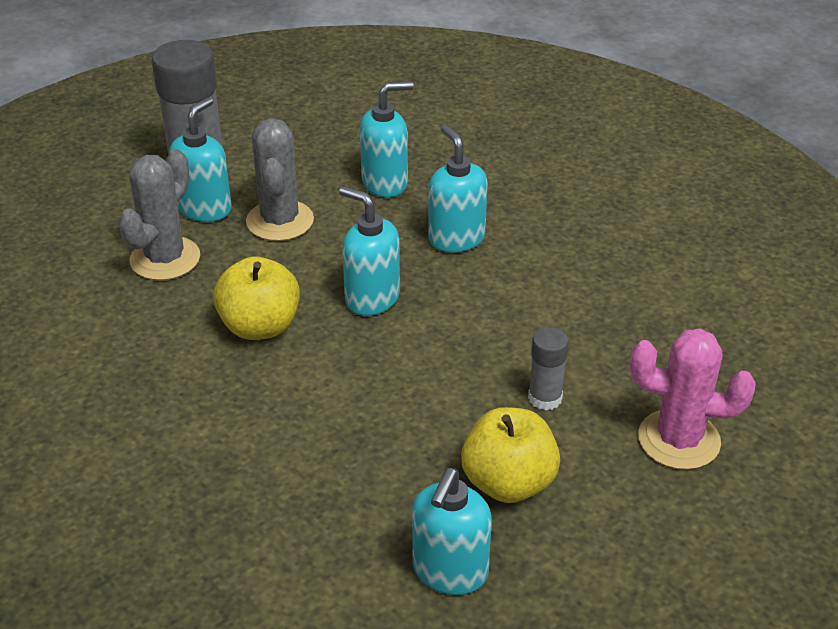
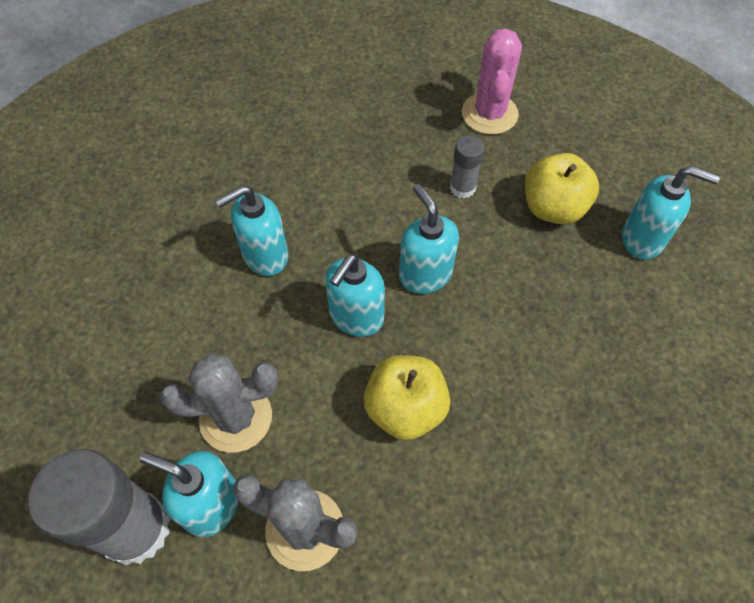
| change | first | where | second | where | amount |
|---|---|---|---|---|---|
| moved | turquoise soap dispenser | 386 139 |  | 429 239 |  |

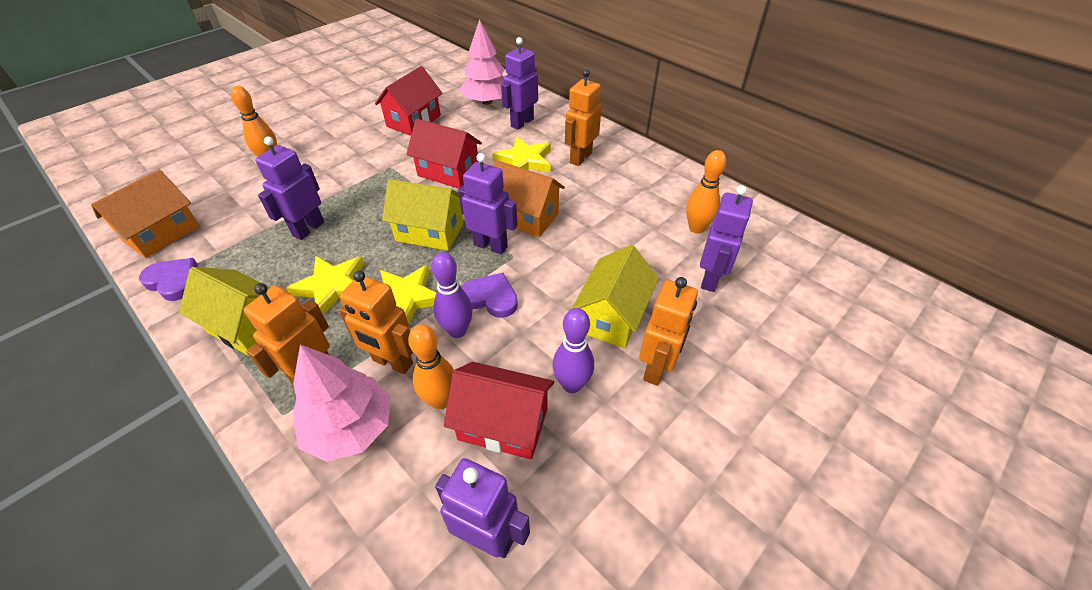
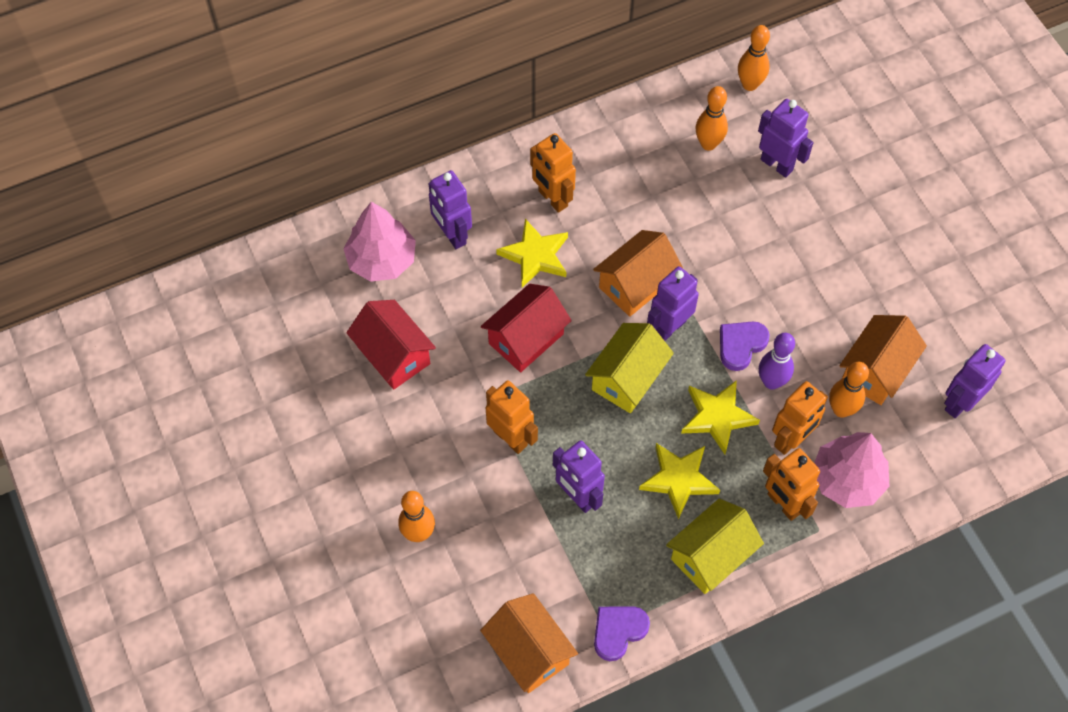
| change | first | where | second | where | amount |
|---|---|---|---|---|---|
| recoloured | red house | 499 411 | orange house | 883 360 |  |
| removed | purple bowling pin | 573 350 |  |  |  |
| removed | yellow house | 615 297 |  |  |  |
| moved | orange robot | 668 331 |  | 512 417 |  |
| added |  |  | orange bowling pin | 754 58 |  |

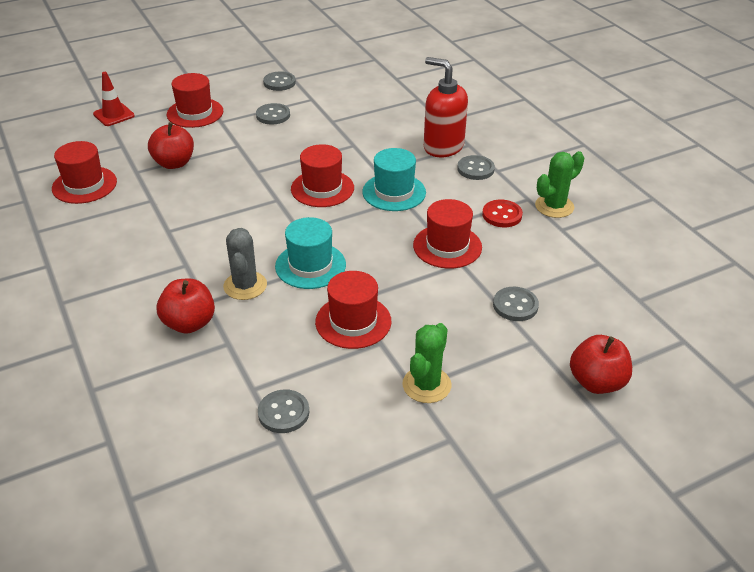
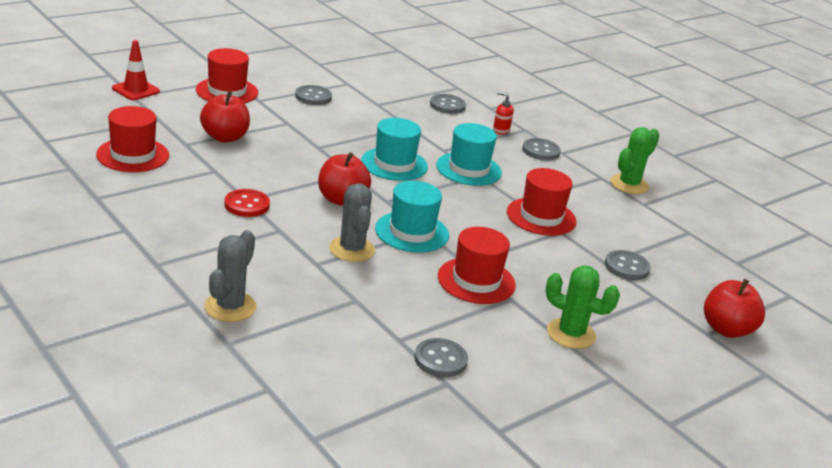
| change | first | where | second | where | amount |
|---|---|---|---|---|---|
| moved | red apple | 186 306 |  | 344 179 |  |
| moved | grey button | 279 81 |  | 448 104 |  |
| recoloured | red hat | 322 175 | turquoise hat | 394 149 |  |
| turned | green cactus | 427 363 |  | 583 307 | 75 degrees counterclockwise |
| resized | red soap dispenser | 446 107 |  | 503 113 | x0.43 |
| moved | red button | 502 213 |  | 247 203 |  |
| added |  |  | grey cactus | 230 276 |  |

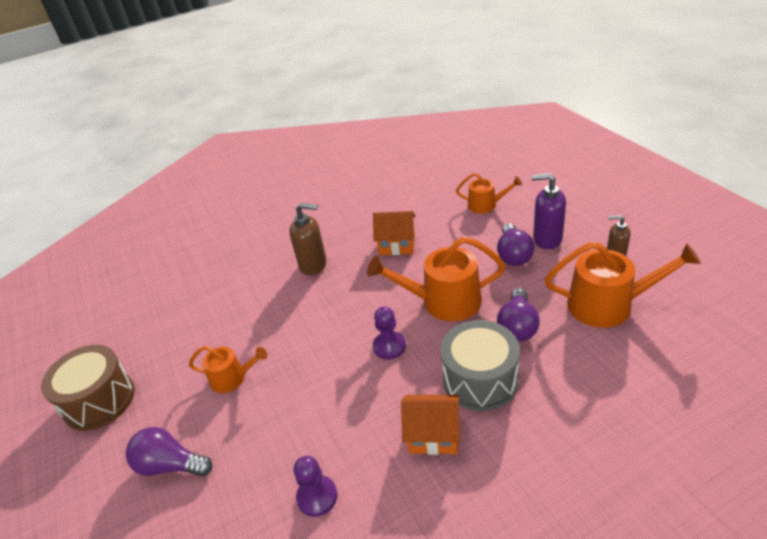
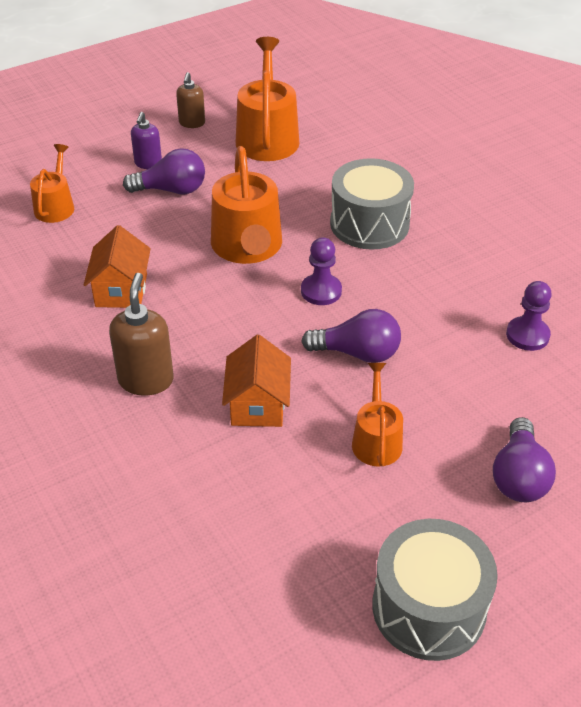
| change | first | where | second | where | amount |
|---|---|---|---|---|---|
| recoloured | brown drum | 88 388 | grey drum | 435 590 |  |
| moved | orange house | 430 425 |  | 256 381 |  |
| moved | purple light bulb | 518 315 |  | 351 336 |  |
| resized | purple soap dispenser | 549 211 |  | 146 140 | x0.63 |

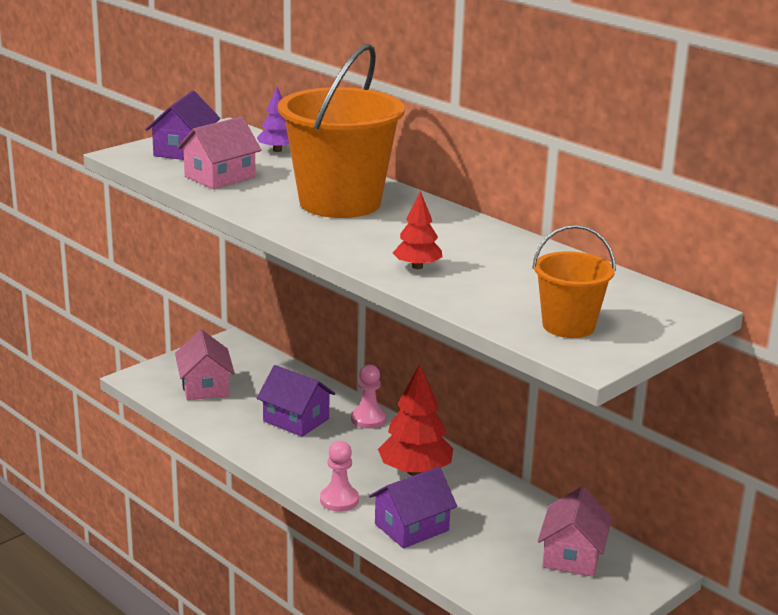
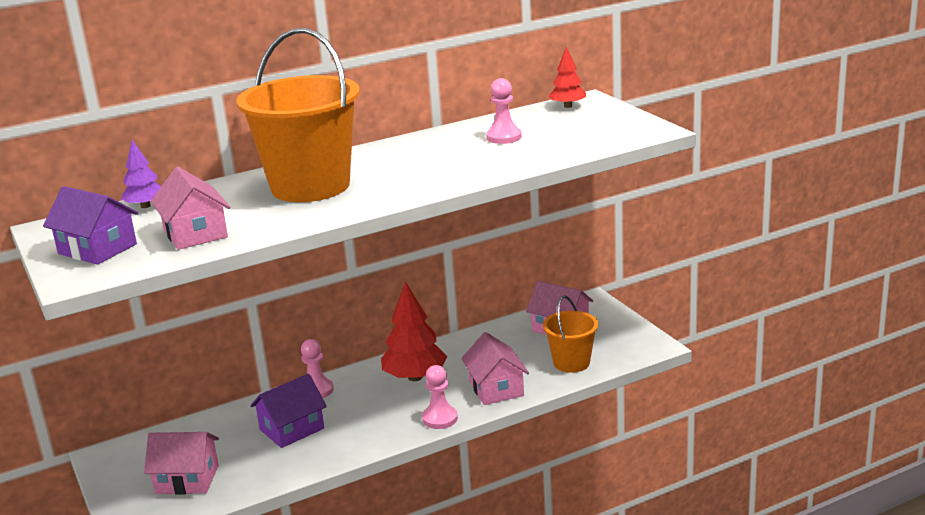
| change | first | where | second | where | amount |
|---|---|---|---|---|---|
| recoloured | purple house | 413 507 | pink house | 495 368 |  |
| moved | red tree | 418 230 |  | 567 77 |  |
| moved | orange bucket | 574 281 |  | 571 334 |  |
| added |  |  | pink pawn | 504 111 |  |

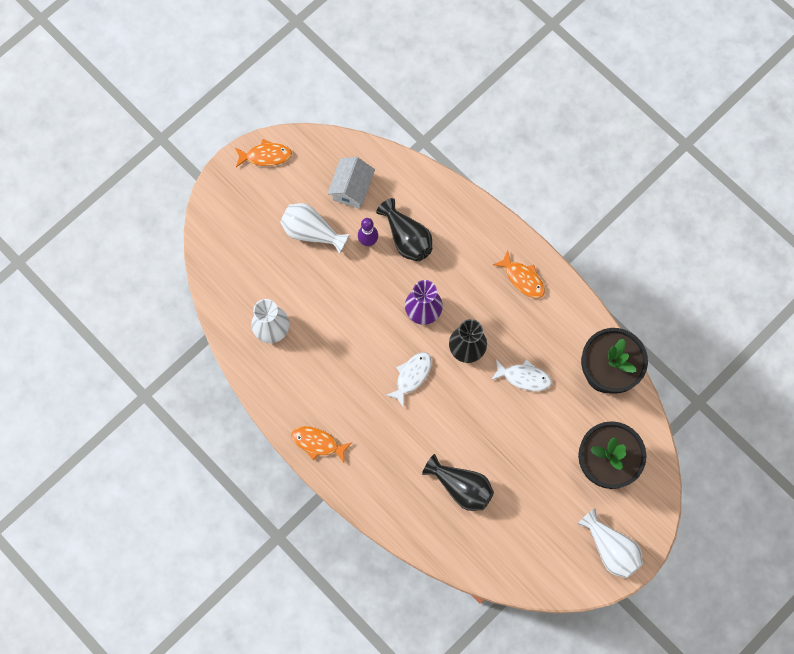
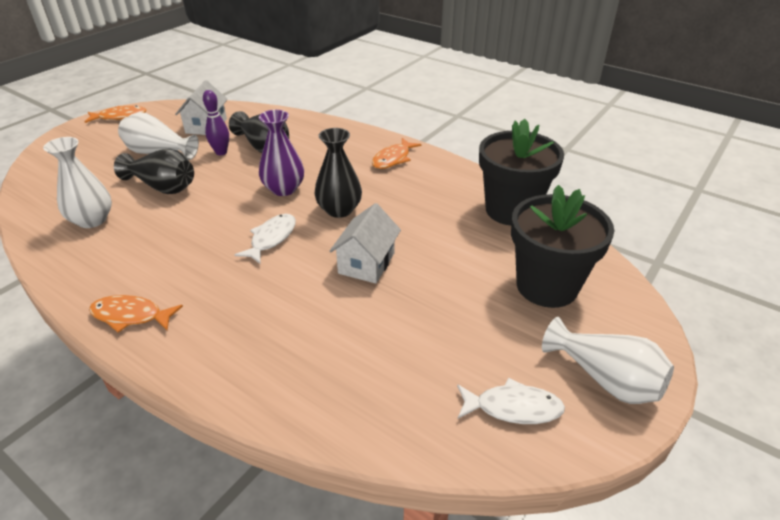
| change | first | where | second | where | amount |
|---|---|---|---|---|---|
| moved | black vase | 458 482 |  | 154 171 |  |
| moved | white fish | 521 375 |  | 511 401 |  |
| turned | orange fish | 519 274 |  | 396 153 | 90 degrees clockwise |
| added |  |  | white house | 365 243 |  |

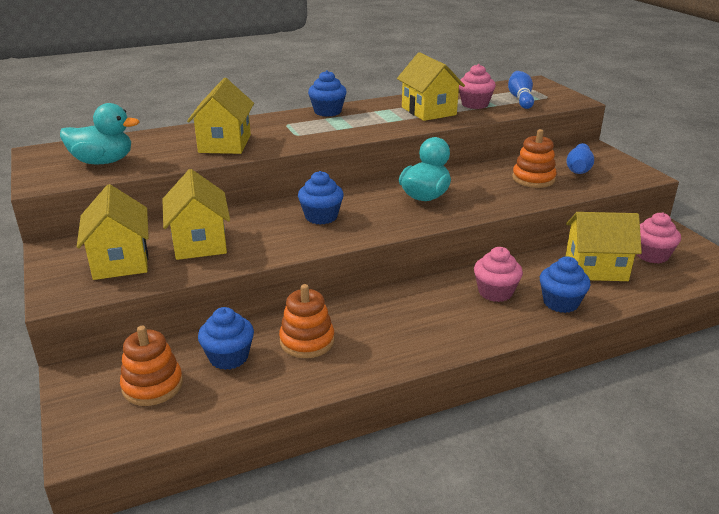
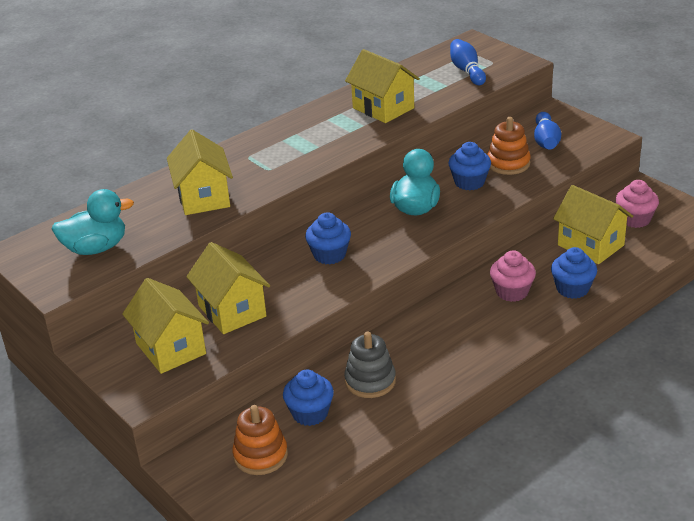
| change | first | where | second | where | amount |
|---|---|---|---|---|---|
| recoloured | orange stacking toy | 307 321 | grey stacking toy | 370 364 |  |
| moved | blue cupcake | 327 93 |  | 469 166 |  |
| removed | pink cupcake | 477 86 |  |  |  |
| turned | yellow house | 604 246 |  | 593 224 | 60 degrees clockwise |

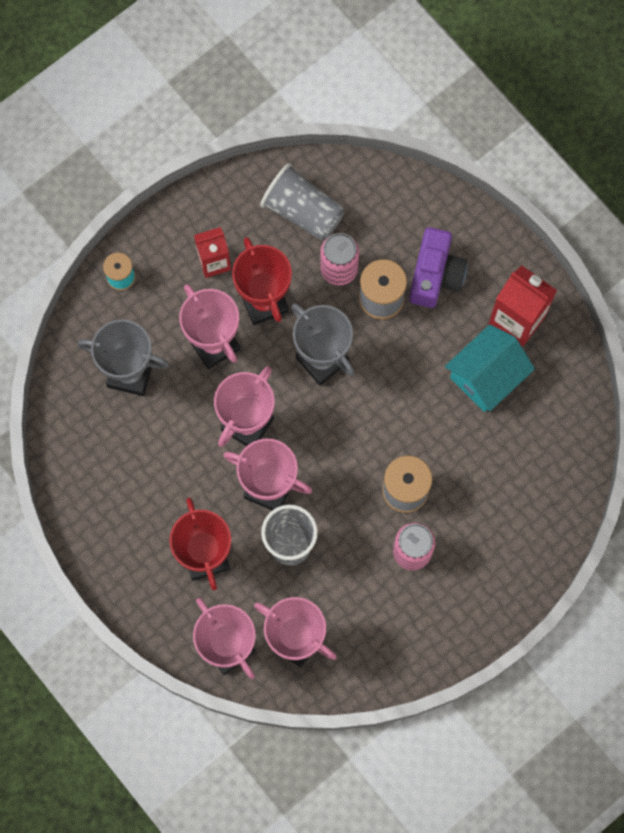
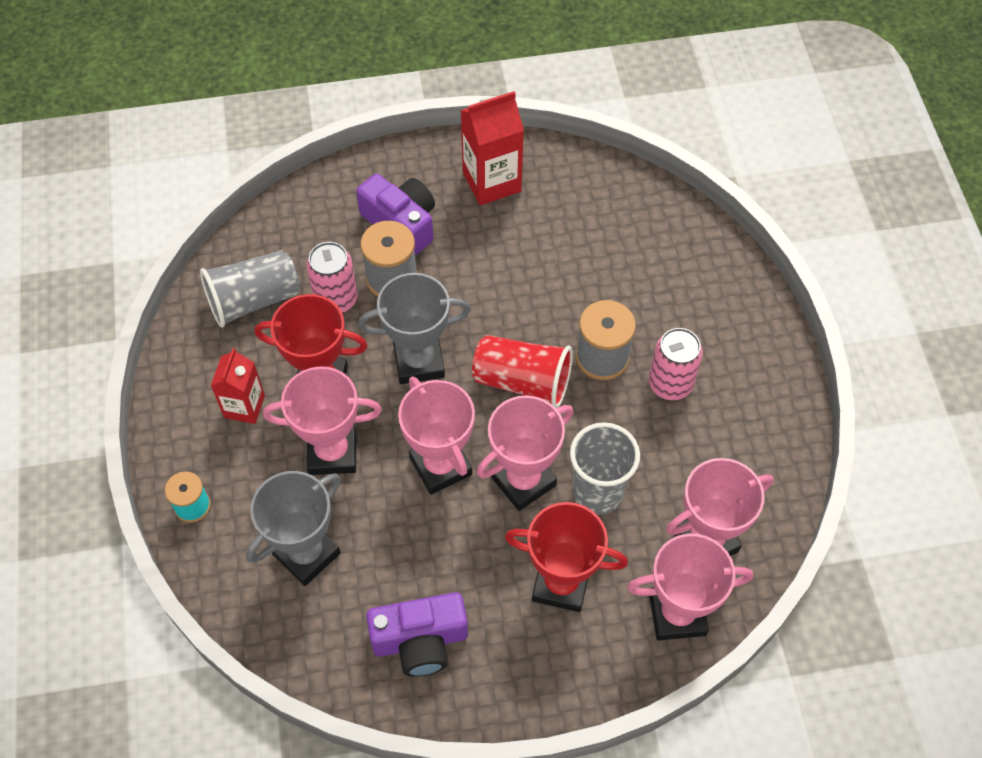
| change | first | where | second | where | amount |
|---|---|---|---|---|---|
| removed | turquoise house | 490 368 |  |  |  |
| added |  |  | purple camera | 417 634 |  |
| added |  |  | red cup | 522 371 |  |

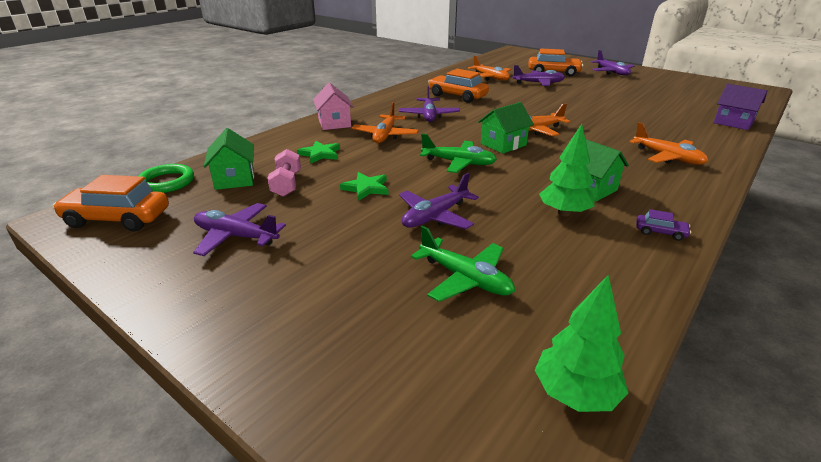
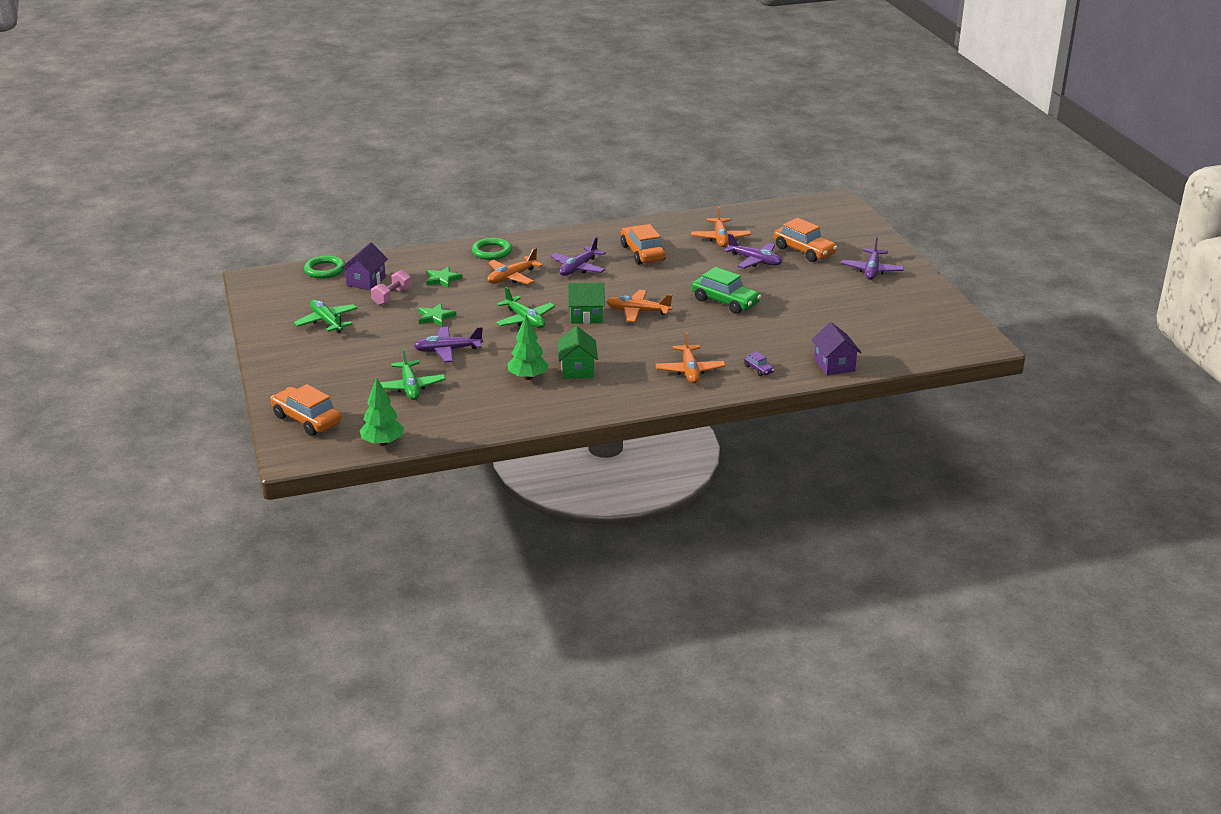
| change | first | where | second | where | amount |
|---|---|---|---|---|---|
| moved | orange car | 111 203 |  | 306 410 |  |
| recoloured | purple plane | 239 229 | green plane | 326 316 |  |
| recoloured | green house | 228 159 | purple house | 364 266 |  |
| replaced | pink house | 333 106 | green ring | 492 249 |  |
| moved | purple car | 663 225 |  | 759 363 |  |
| added |  |  | green car | 726 290 |  |

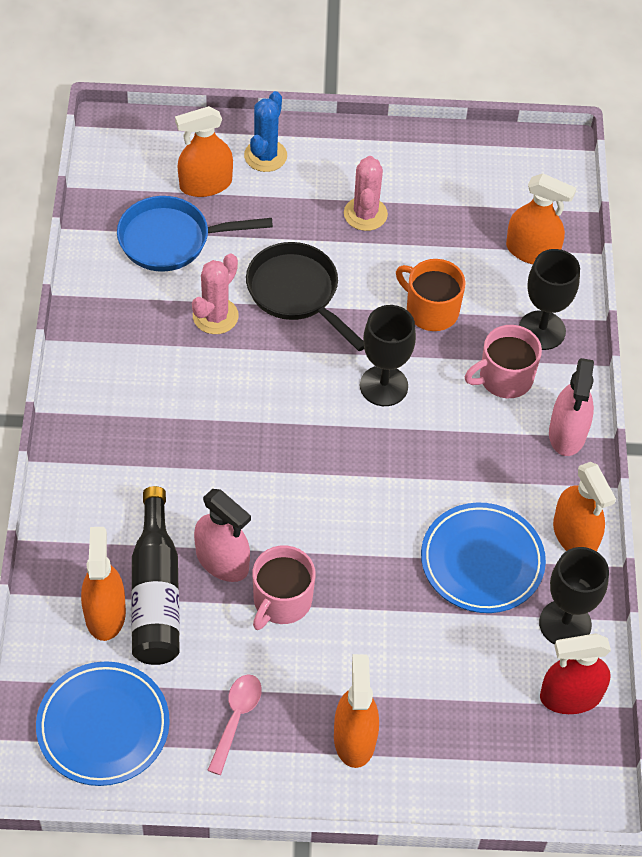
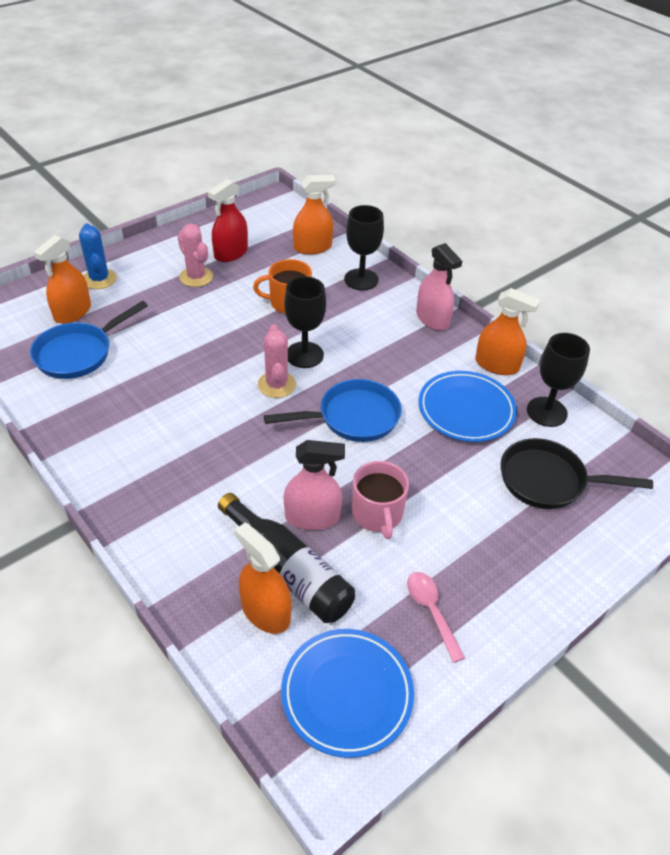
| change | first | where | second | where | amount |
|---|---|---|---|---|---|
| moved | pink cactus | 215 293 |  | 277 361 |  |
| moved | black pan | 305 296 |  | 577 473 |  |
| removed | orange spray bottle | 356 711 |  |  |  |
| removed | pink mug | 503 361 |  |  |  |
| moved | red spray bottle | 575 673 |  | 228 220 |  |
| added |  |  | blue pan | 333 410 |  |

